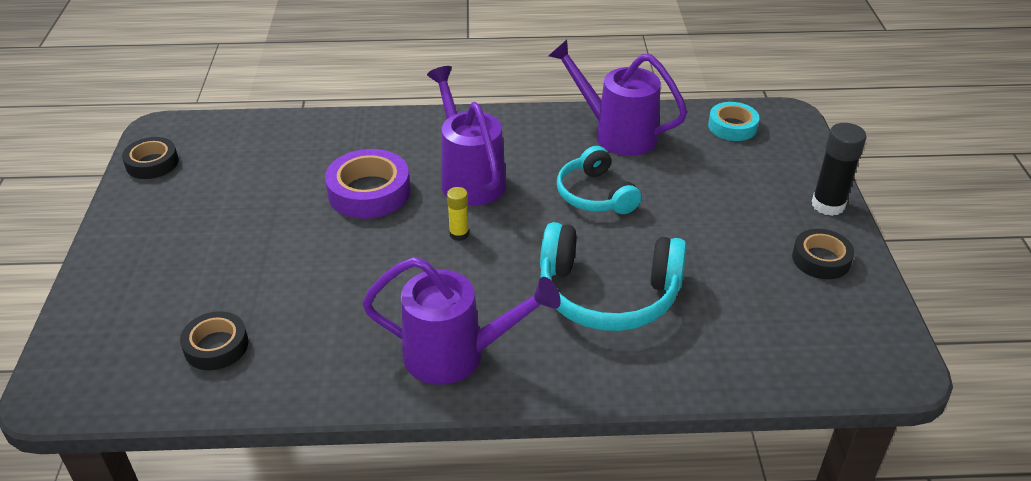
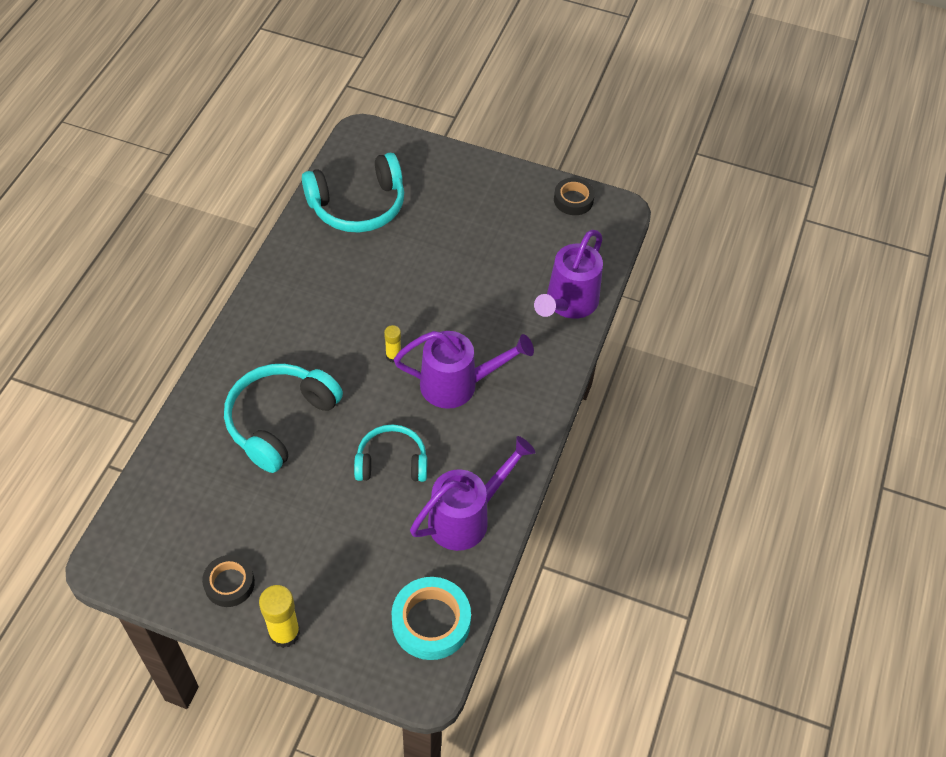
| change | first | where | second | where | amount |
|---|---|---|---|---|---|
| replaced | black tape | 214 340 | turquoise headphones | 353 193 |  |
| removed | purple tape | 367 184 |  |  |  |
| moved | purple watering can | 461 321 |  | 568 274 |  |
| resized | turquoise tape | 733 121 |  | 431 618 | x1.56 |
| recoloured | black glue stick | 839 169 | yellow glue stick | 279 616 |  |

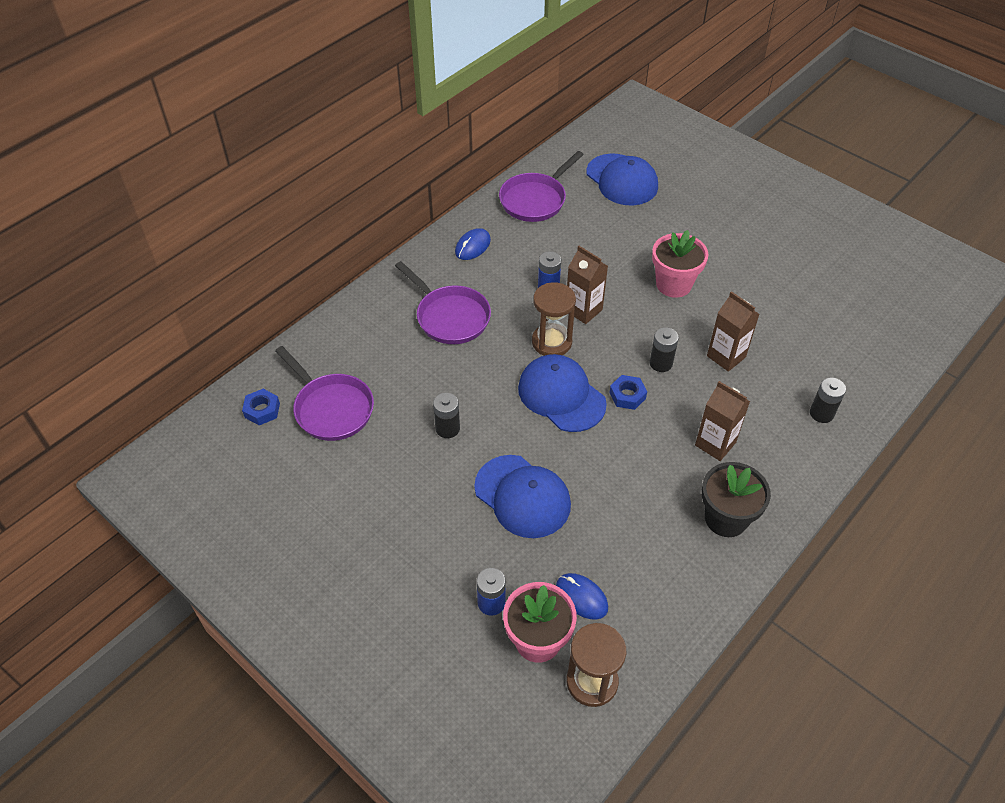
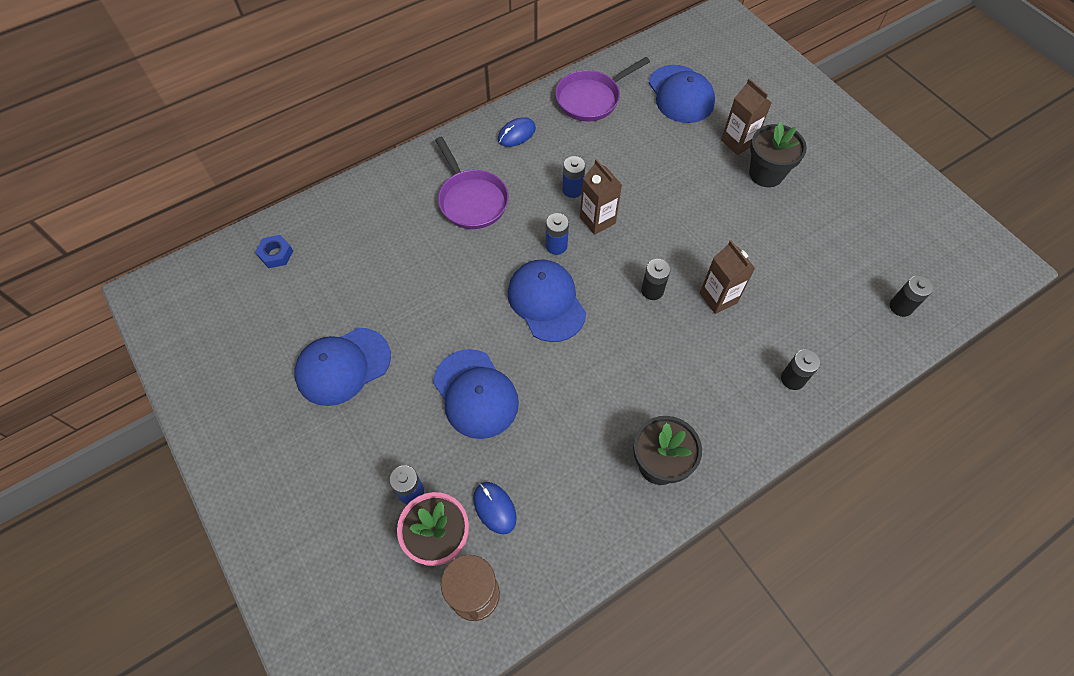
| change | first | where | second | where | amount |
|---|---|---|---|---|---|
| removed | purple pan | 324 393 |  |  |  |
| moved | black battery | 446 415 |  | 911 296 |  |
| replaced | brown hourglass | 554 319 | blue battery | 557 234 |  |
| removed | blue nut | 628 392 |  |  |  |
| removed | pink flower pot | 680 264 |  |  |  |
| moved | brown carton | 722 421 |  | 746 116 |  |
| added |  |  | blue cap | 342 367 |  |
| added |  |  | black flower pot | 778 154 |  |

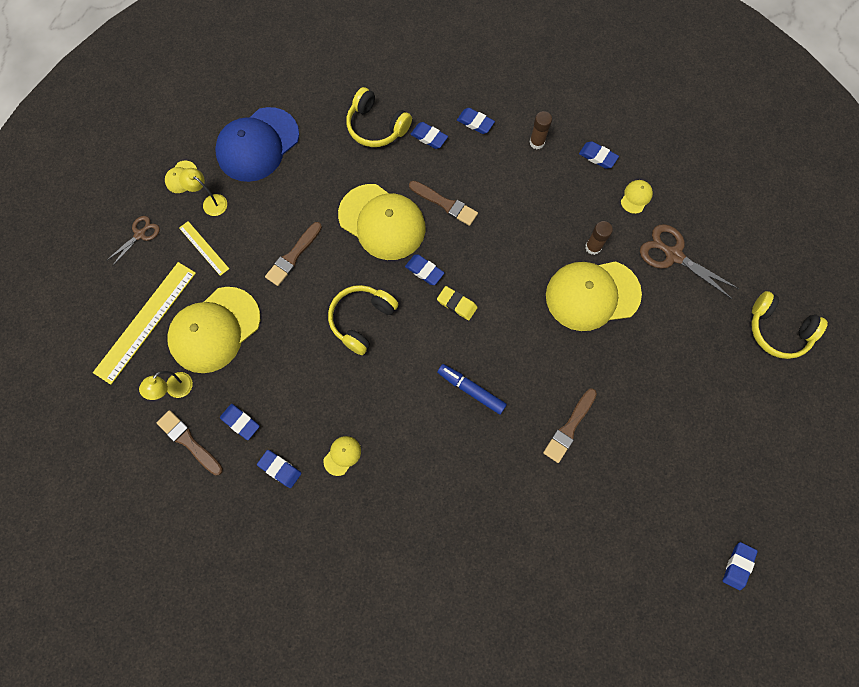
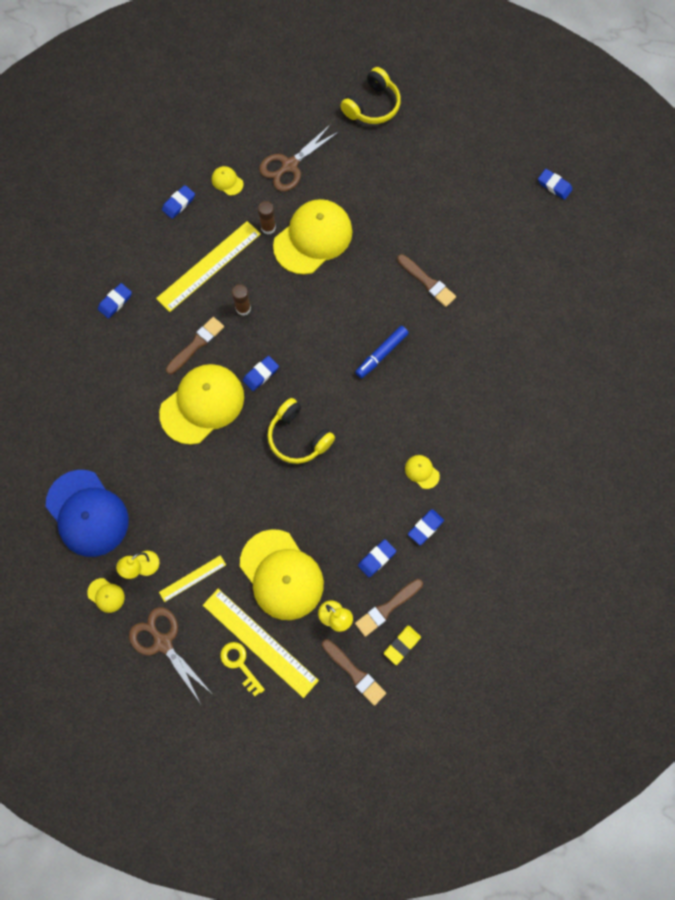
| change | first | where | second | where | amount |
|---|---|---|---|---|---|
| resized | brown scissors | 133 241 |  | 170 655 | x1.68 |
| moved | brown brush | 293 254 |  | 354 672 |  |
| removed | yellow headphones | 379 117 |  |  |  |
| removed | blue eraser | 429 135 |  |  |  |
| moved | yellow eraser | 457 303 |  | 402 645 |  |
| moved | brown glue stick | 541 130 |  | 241 299 |  |
| turned | yellow cap | 594 296 |  | 312 237 | 135 degrees counterclockwise |
| added |  |  | yellow ruler | 208 266 |  |
| added |  |  | yellow key | 242 669 |  |

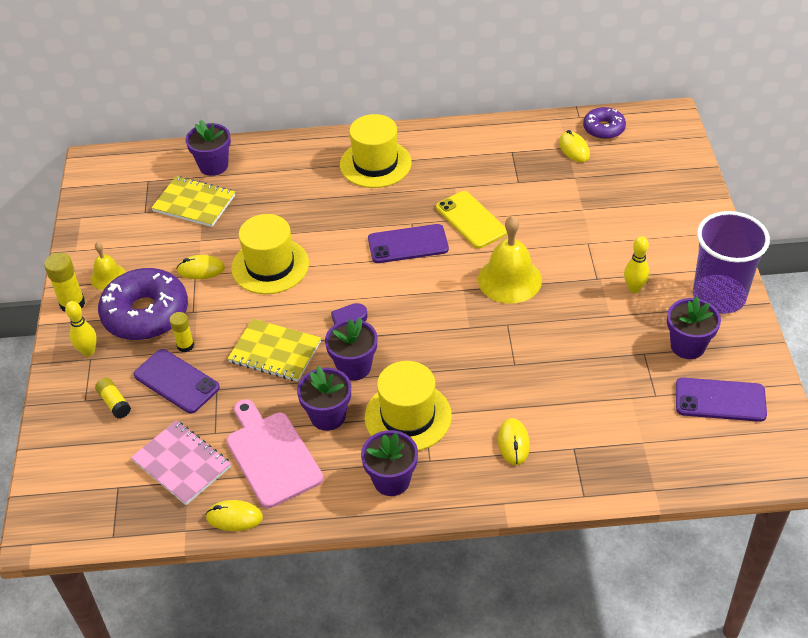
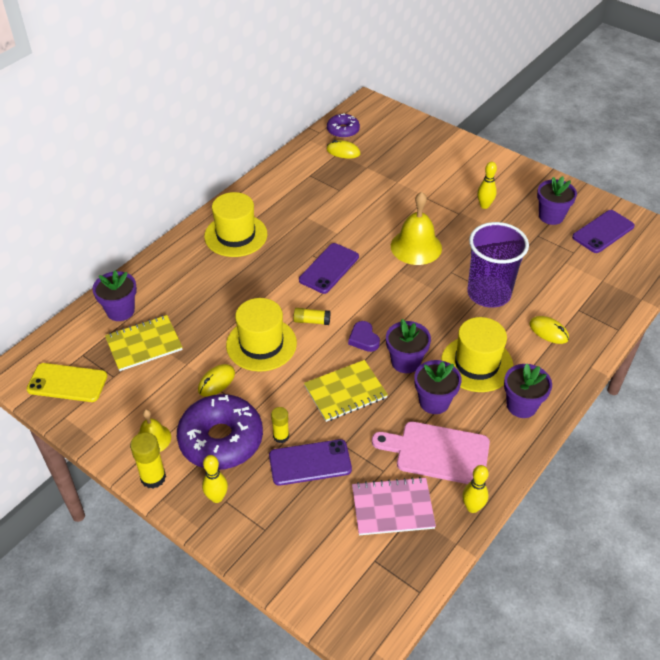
| change | first | where | second | where | amount |
|---|---|---|---|---|---|
| moved | yellow glue stick | 113 398 |  | 311 316 |  |
| replaced | yellow mouse | 234 515 | yellow bowling pin | 475 489 |  |
| moved | yellow phone | 471 220 |  | 67 382 |  |
| moved | purple cup | 731 262 |  | 498 265 |  |

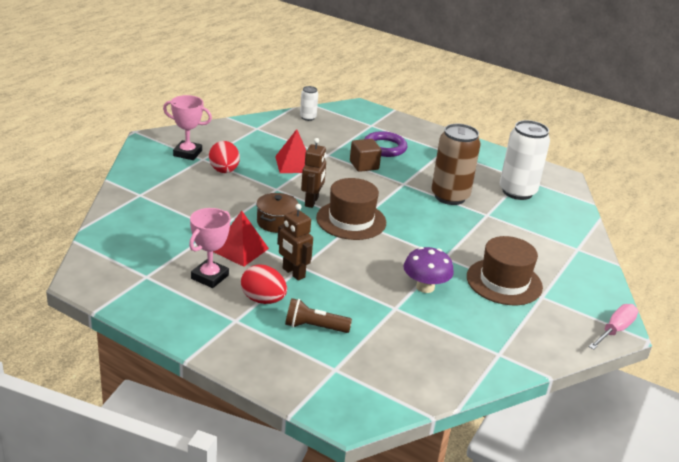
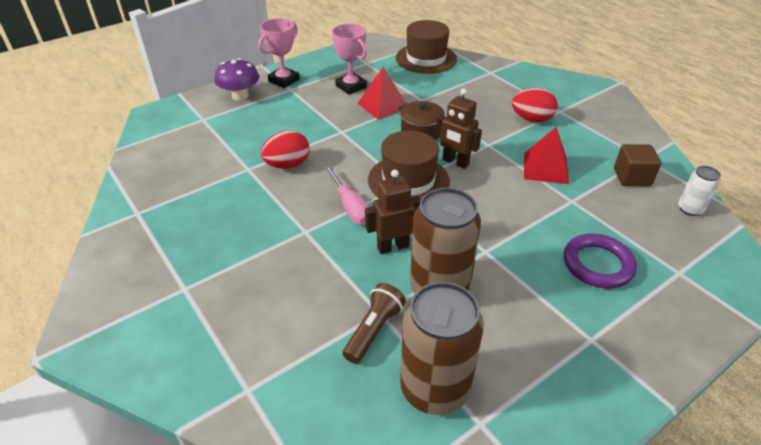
| change | first | where | second | where | amount |
|---|---|---|---|---|---|
| moved | pink trophy | 187 127 |  | 279 53 |  |
| moved | red egg | 264 284 |  | 285 149 |  |
| moved | brown robot | 295 242 |  | 393 212 |  |
| moved | brown flashlight | 318 315 |  | 374 323 |  |
| moved | brown cube | 366 155 |  | 637 165 |  |
| moved | purple mushroom | 428 270 |  | 236 79 |  |
| moved | brown hat | 505 270 |  | 426 47 |  |
| recoloured | white can | 525 160 | brown can | 442 348 |  |
| moved | pink screwdriver | 613 327 |  | 346 195 |  |

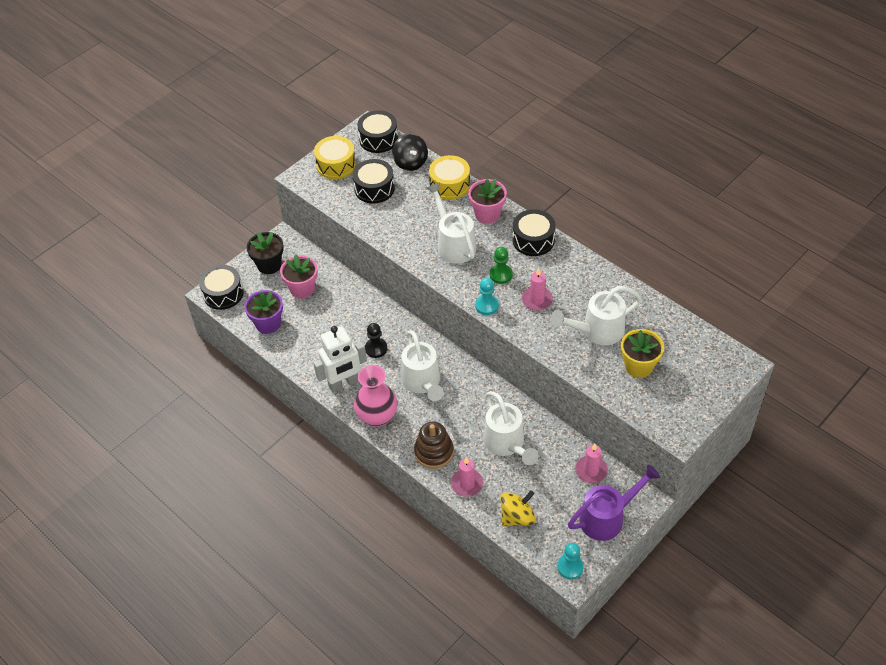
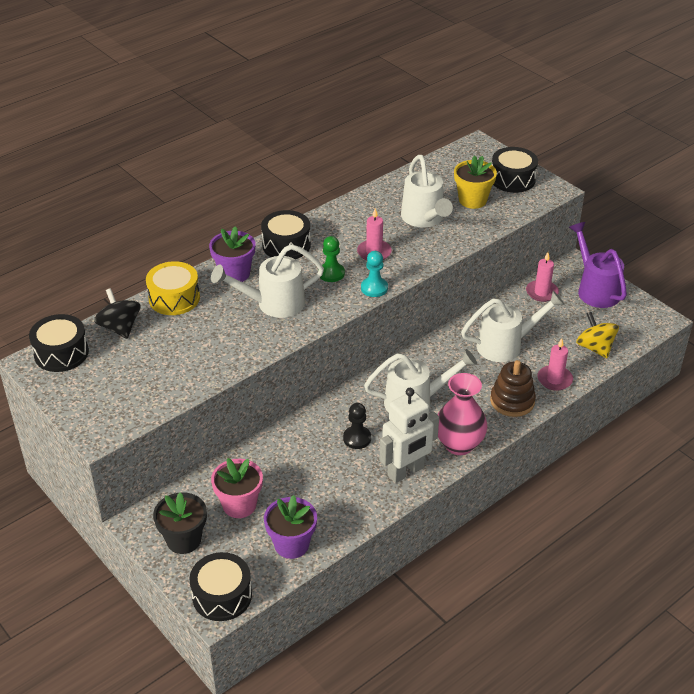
| change | first | where | second | where | amount |
|---|---|---|---|---|---|
| turned | white robot | 340 359 |  | 409 435 | 75 degrees clockwise |
| removed | yellow drum | 335 157 |  |  |  |
| moved | black drum | 373 181 |  | 515 170 |  |
| turned | black spinning top | 410 152 |  | 117 313 | 105 degrees counterclockwise |
| recoloured | pink flower pot | 487 201 | purple flower pot | 232 254 |  |
| removed | turquoise pawn | 570 561 |  |  |  |

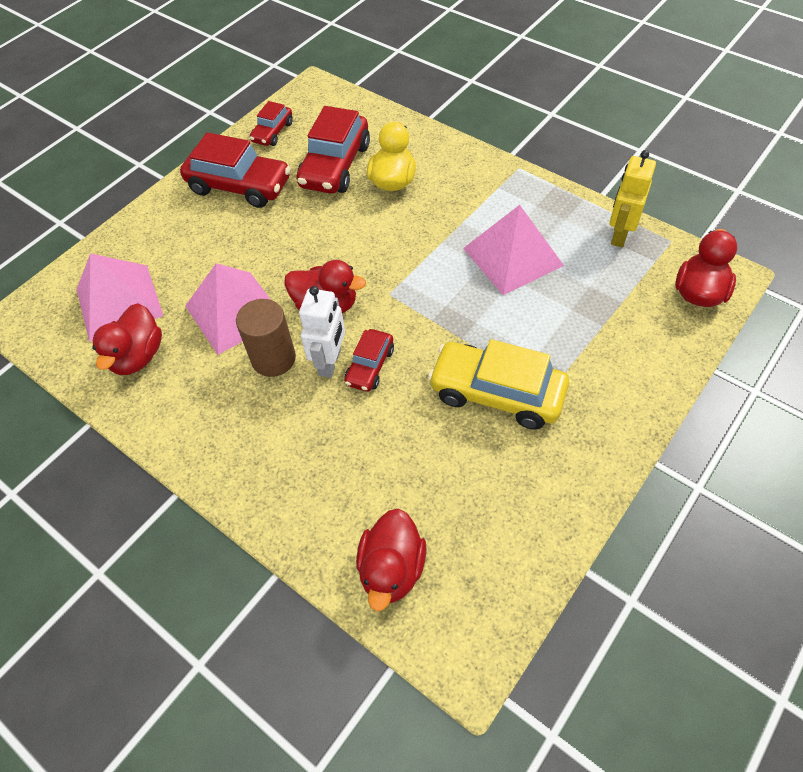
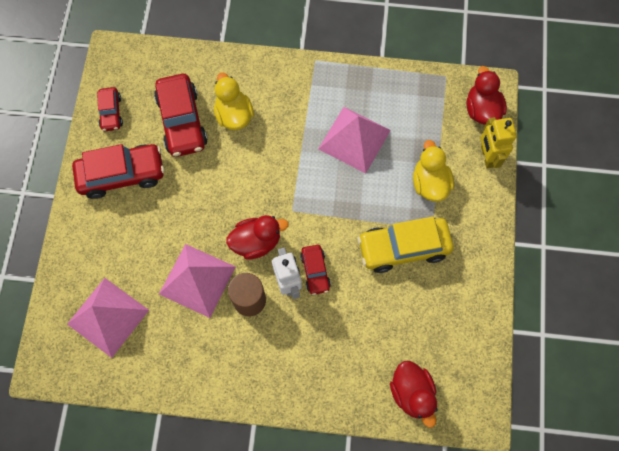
| change | first | where | second | where | amount |
|---|---|---|---|---|---|
| removed | red duck | 127 339 |  |  |  |
| moved | yellow robot | 632 199 |  | 499 142 |  |
| added |  |  | yellow duck | 433 170 |  |

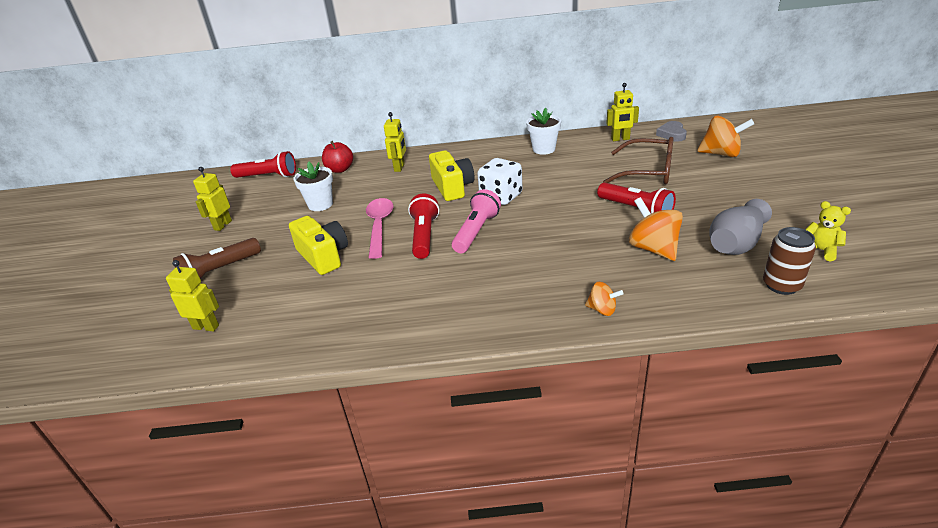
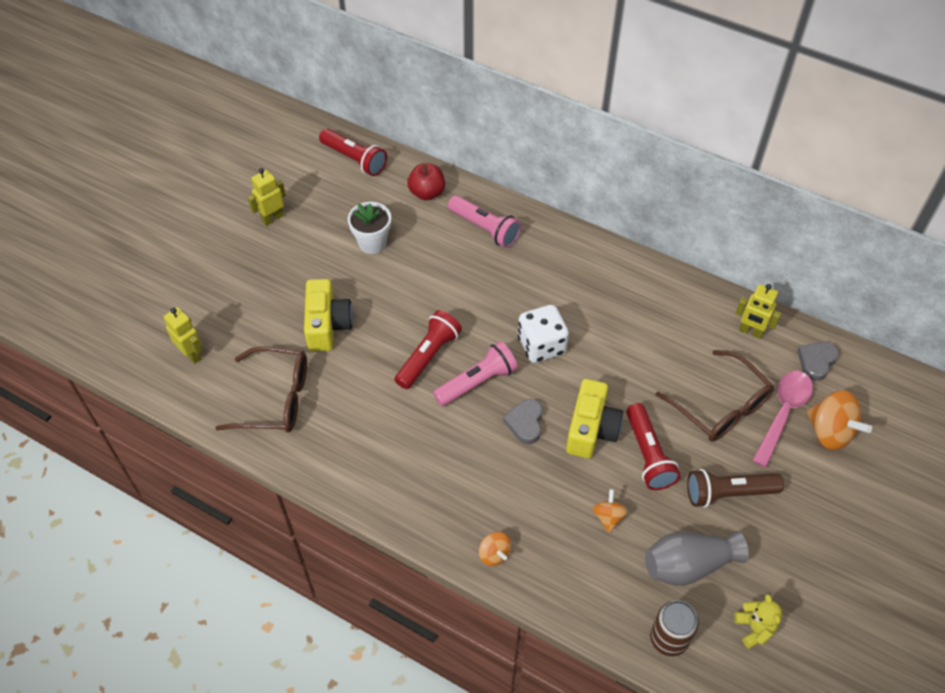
| change | first | where | second | where | amount |
|---|---|---|---|---|---|
| moved | brown flashlight | 217 258 |  | 735 488 |  |
| moved | pink spoon | 380 228 |  | 782 419 |  |
| replaced | yellow robot | 395 142 | pink flashlight | 484 221 |  |
| moved | yellow camera | 452 175 |  | 594 418 |  |
| removed | white flower pot | 543 131 |  |  |  |
| resized | orange spinning top | 656 229 |  | 610 511 | x0.55 |
| added |  |  | brown glasses | 261 389 |  |
| added |  |  | grey heart | 523 421 |  |

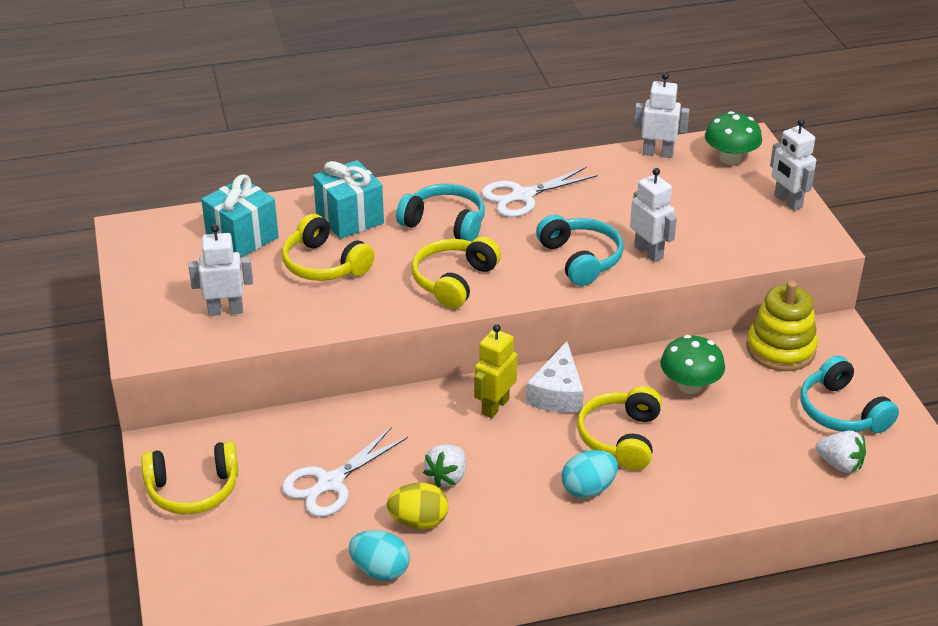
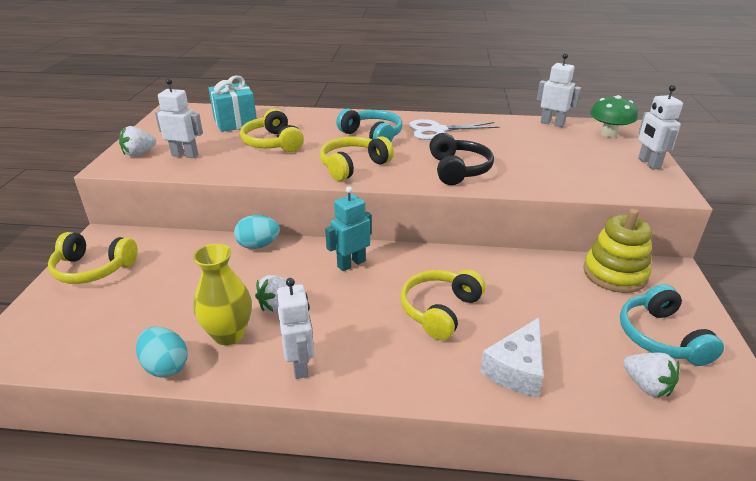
| change | first | where | second | where | amount |
|---|---|---|---|---|---|
| removed | white scissors | 345 472 |  |  |  |
| removed | turquoise gift | 348 199 |  |  |  |
| replaced | yellow egg | 417 506 | yellow vase | 222 294 |  |
| recoloured | yellow robot | 495 371 | turquoise robot | 348 228 |  |
| moved | white cheese | 555 377 |  | 511 357 |  |
| recoloured | turquoise headphones | 580 250 | black headphones | 461 159 |  |
| moved | turquoise egg | 590 474 |  | 257 232 |  |
| moved | white robot | 653 215 |  | 295 328 |  |
| removed | green mushroom | 692 364 |  |  |  |
| added |  |  | white strawberry | 138 141 |  |

